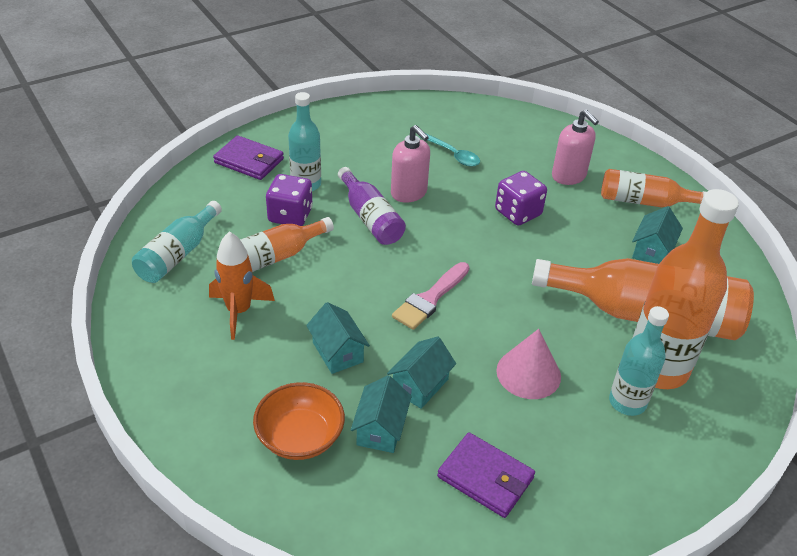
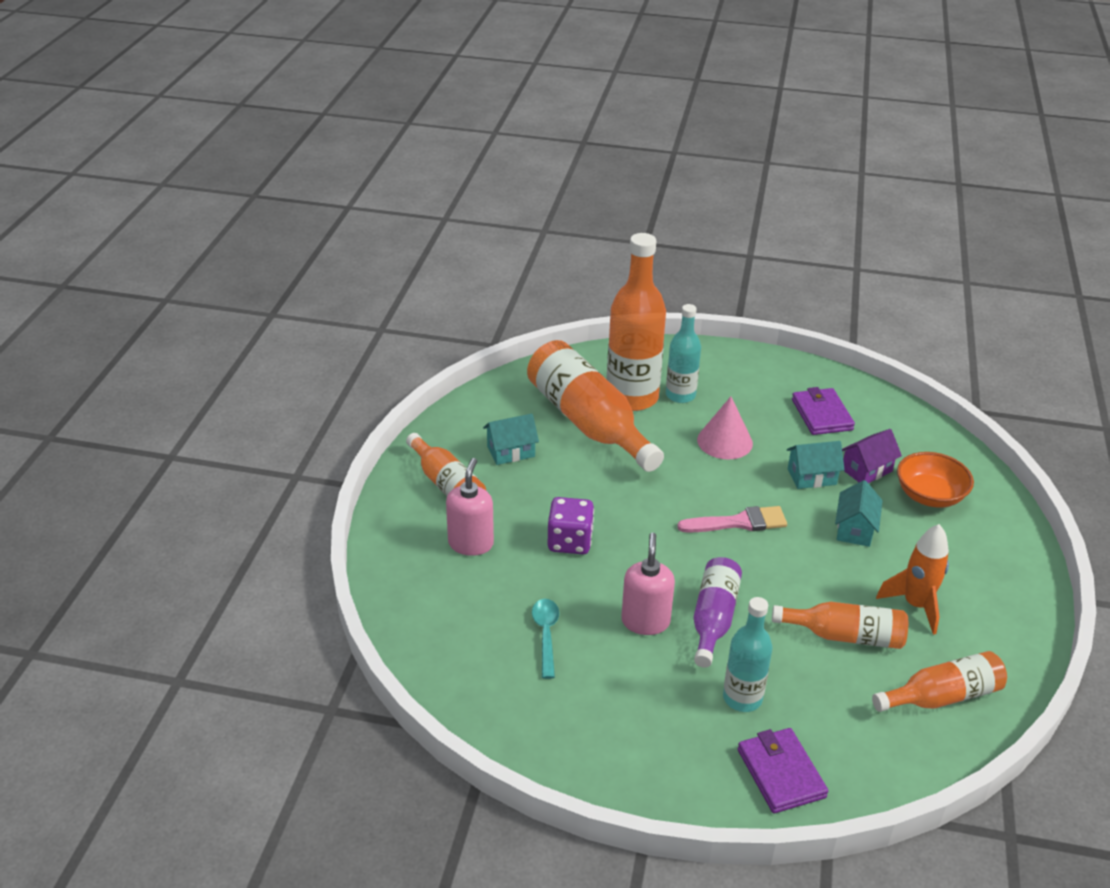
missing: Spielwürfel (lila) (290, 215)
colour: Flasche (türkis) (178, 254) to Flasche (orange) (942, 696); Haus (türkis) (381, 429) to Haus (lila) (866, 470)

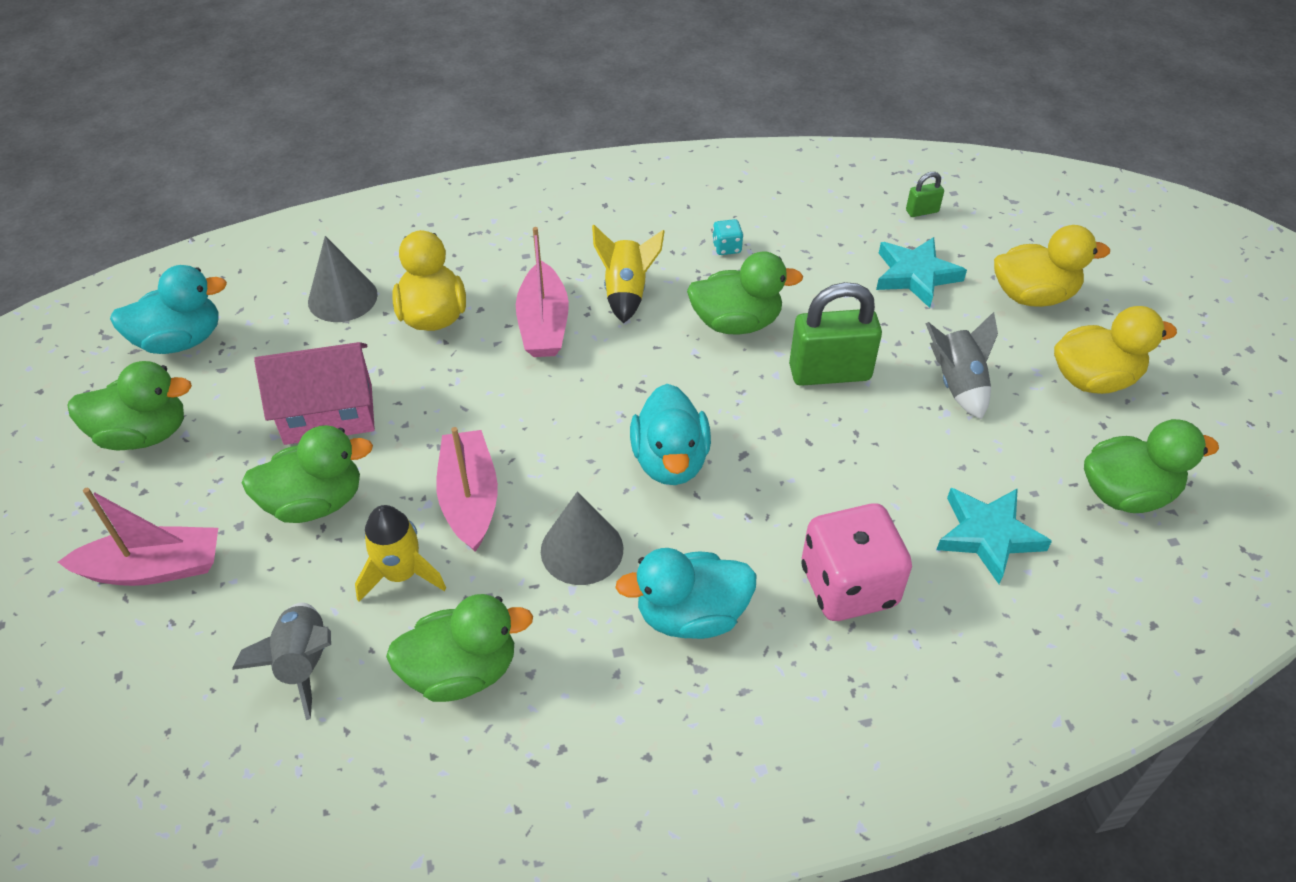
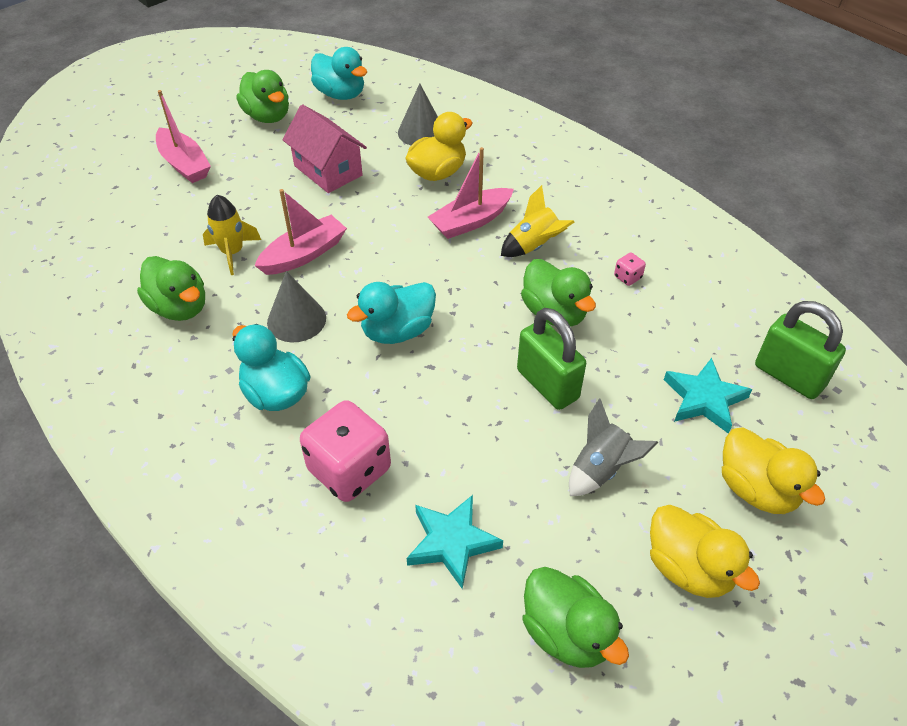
missing: Rakete (grau) (303, 663); Ente (grün) (315, 502)
colour: Spielwürfel (türkis) (726, 247) to Spielwürfel (rosa) (627, 277)
size: Vorhängeschloss (grün) (922, 211) = (789, 376) x2.18

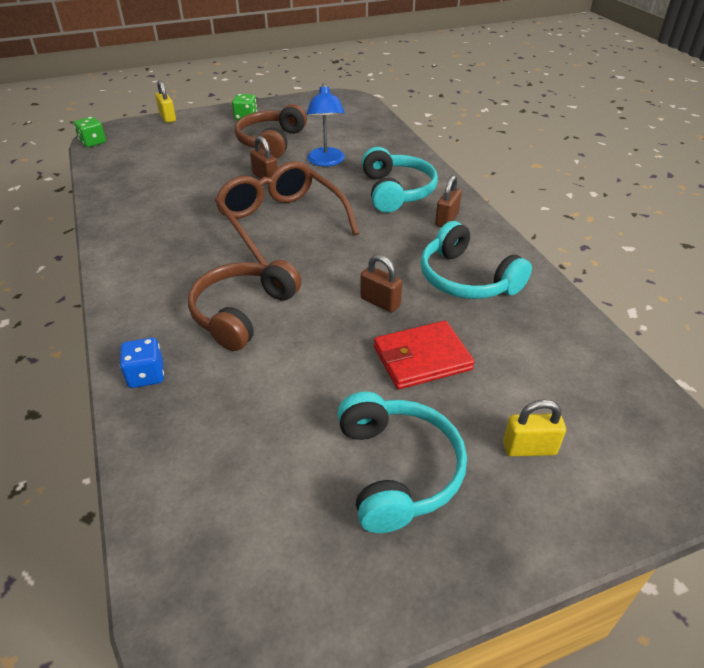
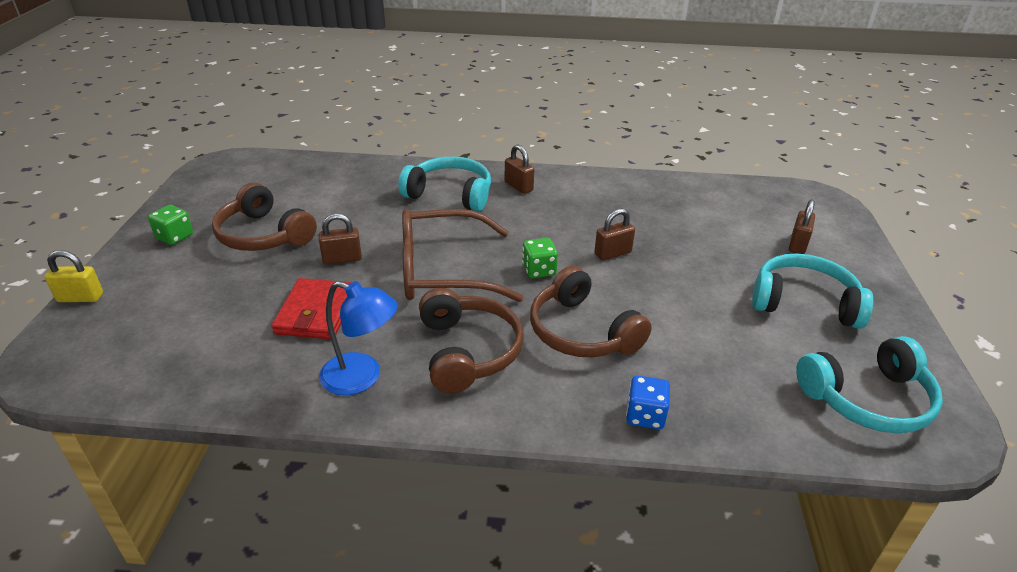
appeared: Kopfhörer (braun) (467, 351)
relocated: Spielwürfel (grün) (93, 142) to (539, 270); Lampe (blau) (326, 162) to (362, 378); Geldbörse (rot) (422, 358) to (316, 312); Kopfhörer (türkis) (466, 279) to (867, 399)
colour: Vorhängeschloss (gelb) (529, 448) to Vorhängeschloss (braun) (797, 244)

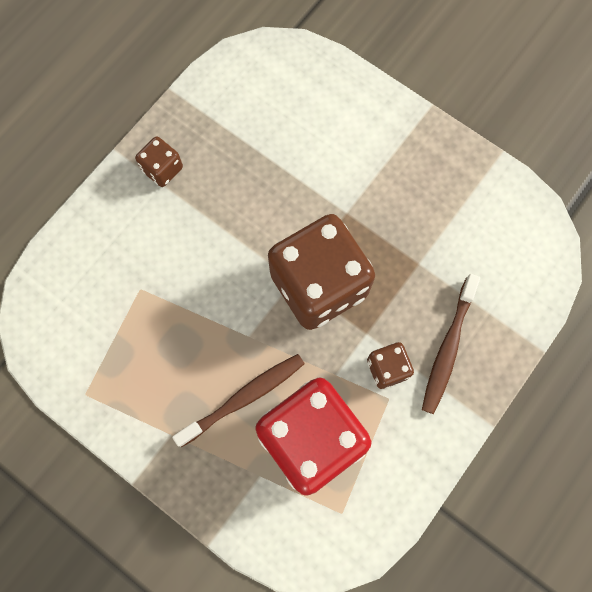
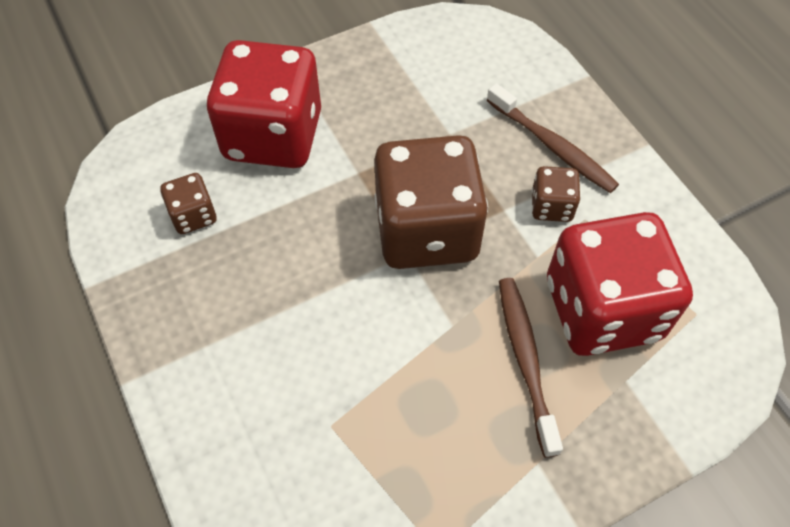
appeared: Spielwürfel (rot) (273, 136)
relocated: Spielwürfel (braun) (162, 169) to (193, 215)

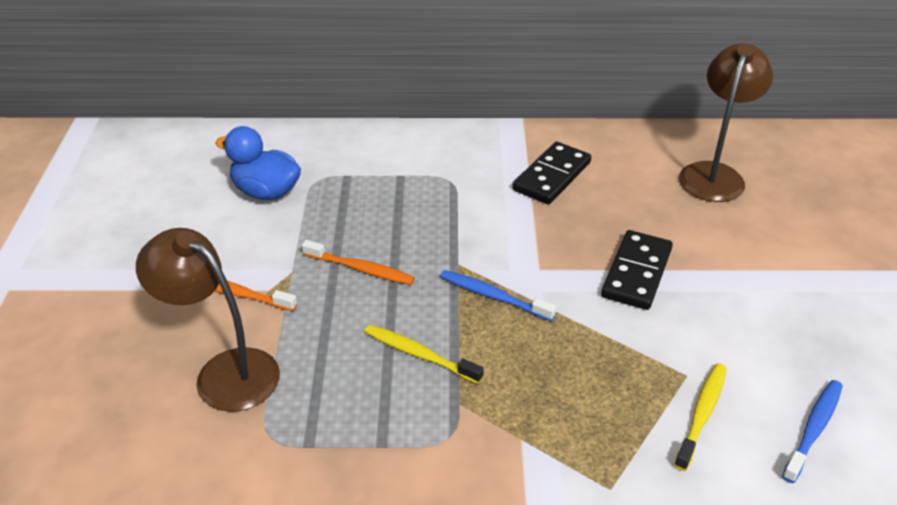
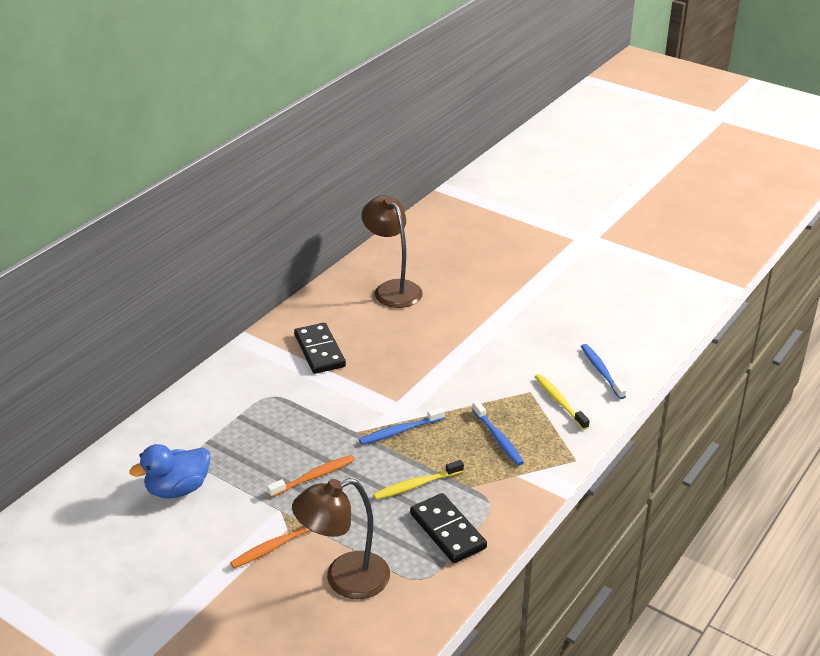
appeared: Zahnbürste (blau) (498, 438)
relocated: Dominostein (schwarz) (637, 273) to (448, 531)

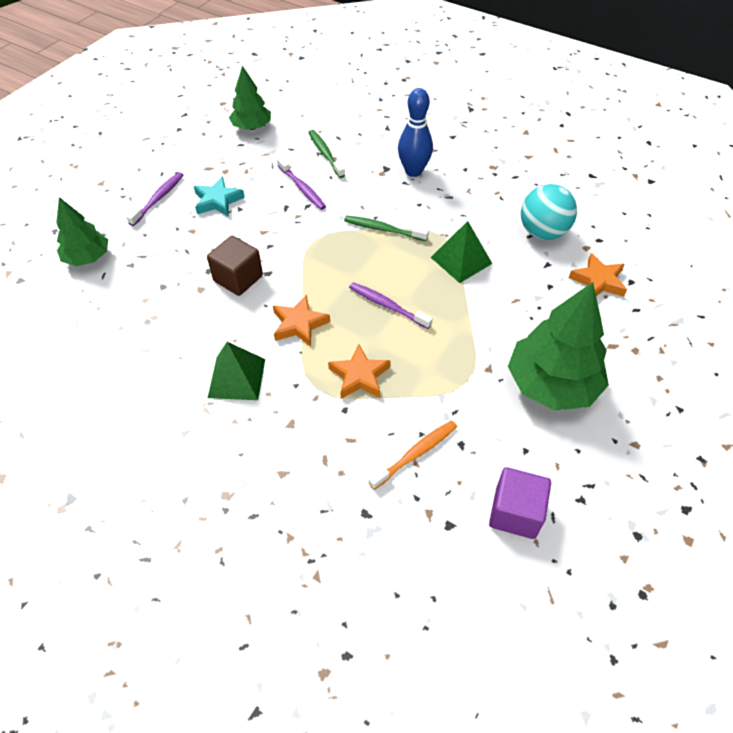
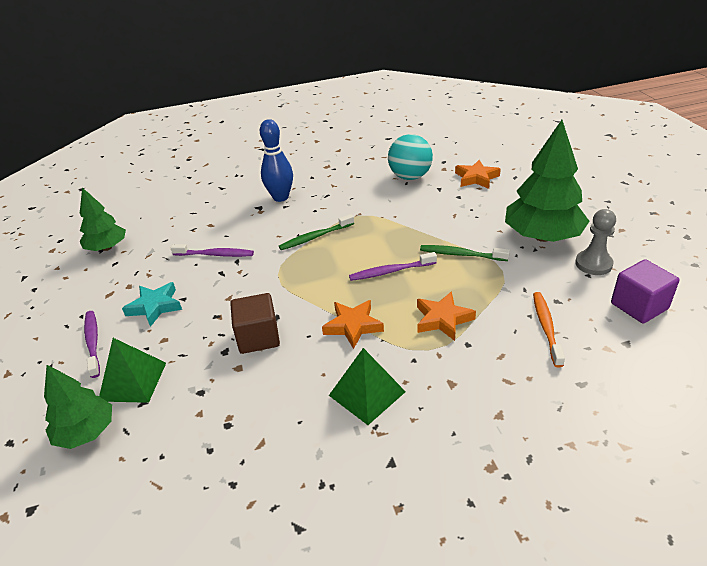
appeared: Bauer (grau) (593, 264)
relocated: Zahnbürste (grün) (325, 154) to (461, 254); Pyramide (grün) (461, 260) to (133, 381)

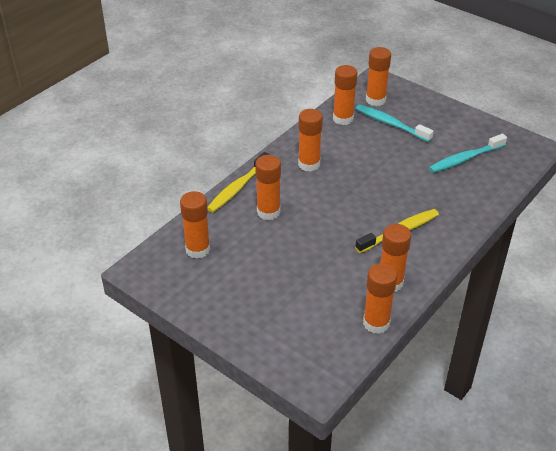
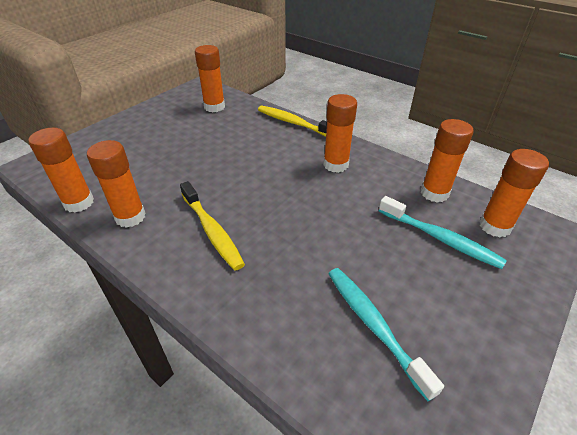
missing: Klebestift (orange) (268, 212)
spun: Zahnbürste (türkis) (390, 124) = (440, 238) 90 degrees clockwise

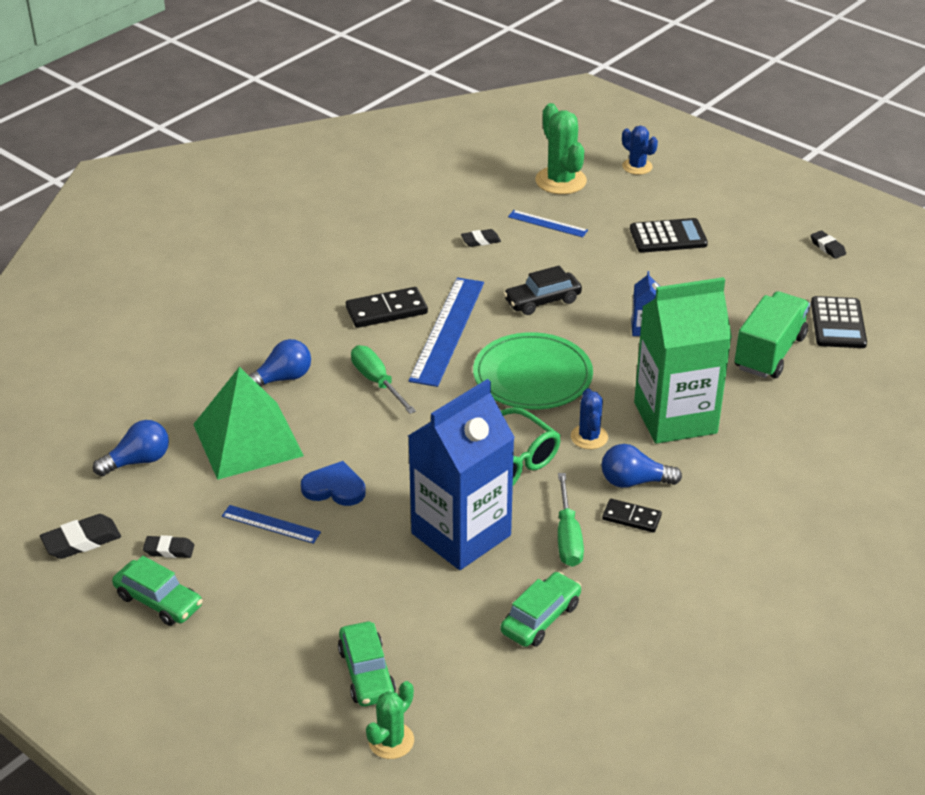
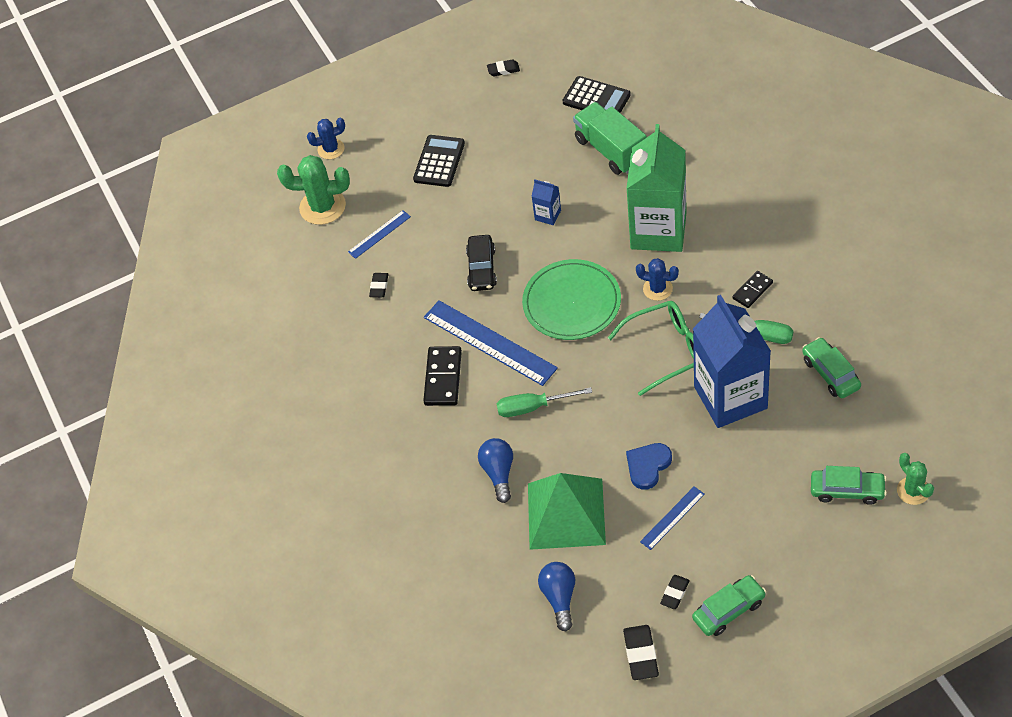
missing: Glühbirne (blau) (634, 481)

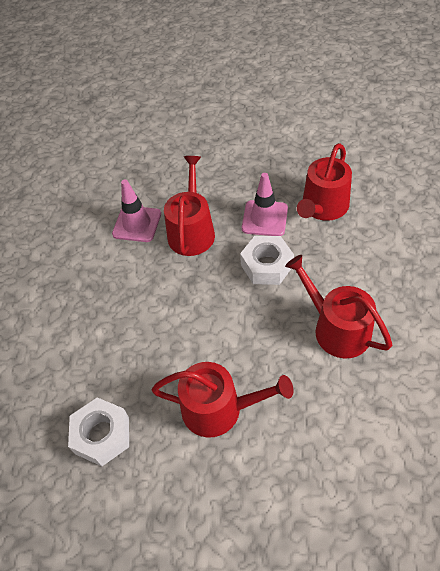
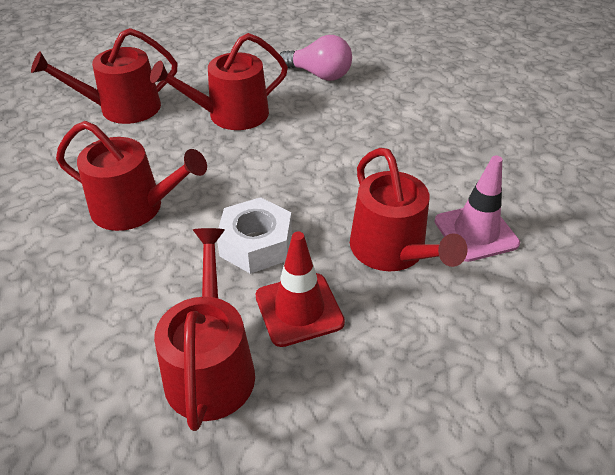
appeared: Gießkanne (rot) (122, 108)
exchanged: Sechskantmutter (weiß) (102, 435) to Glühbirne (rosa) (319, 75)
colour: Leitkegel (rosa) (264, 218) to Leitkegel (rot) (299, 309)

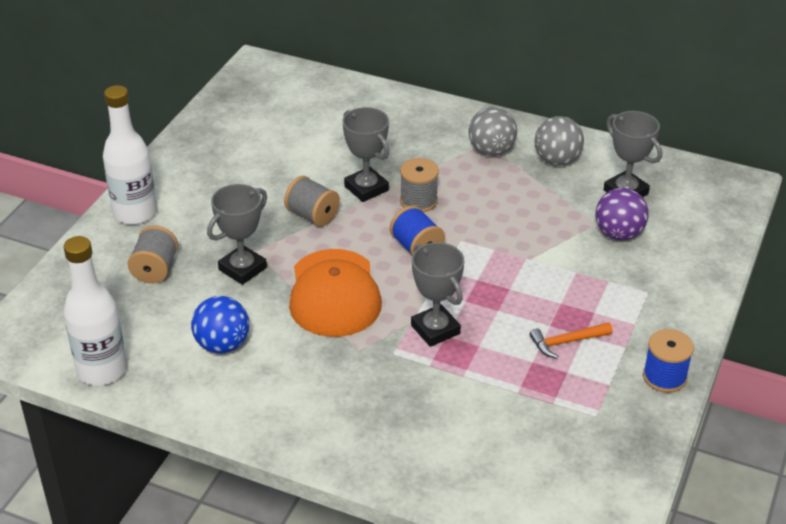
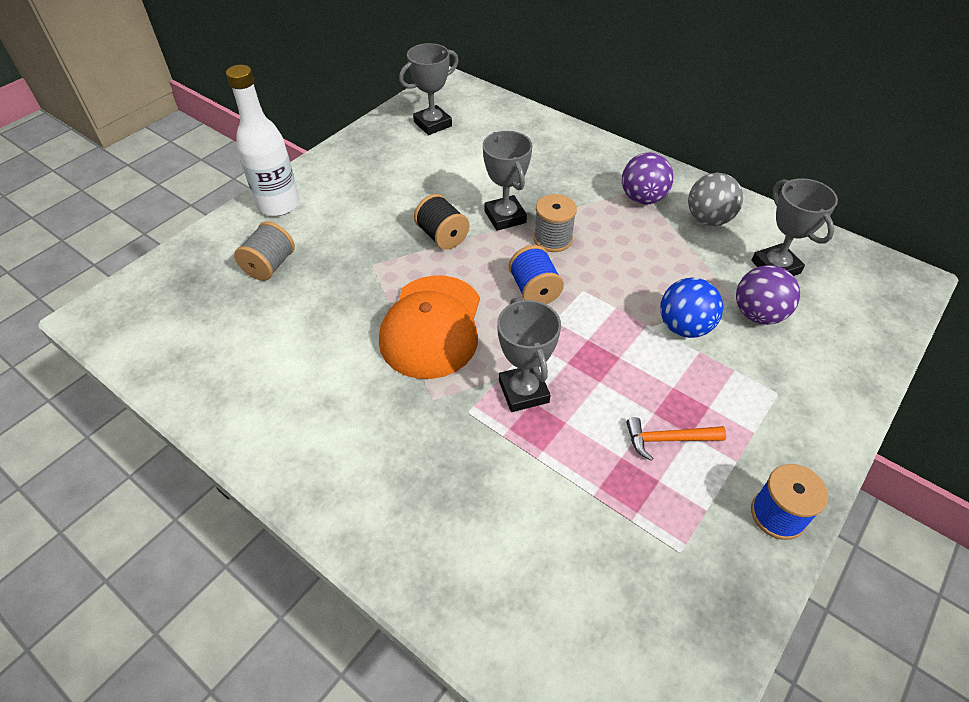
missing: Flasche (weiß) (102, 370)
relocated: Ball (blau) (222, 345) to (684, 327); Pokal (grau) (242, 269) to (432, 124)
colour: Garnrolle (grau) (312, 215) to Garnrolle (schwarz) (442, 236); Ball (grau) (491, 151) to Ball (lila) (642, 198)

